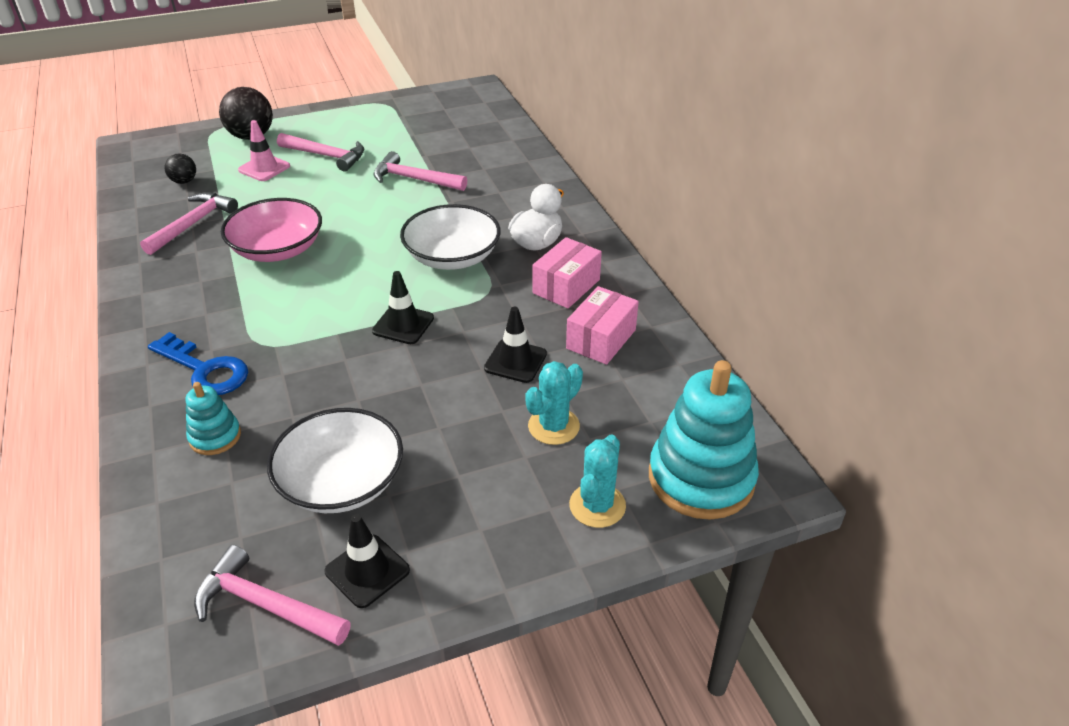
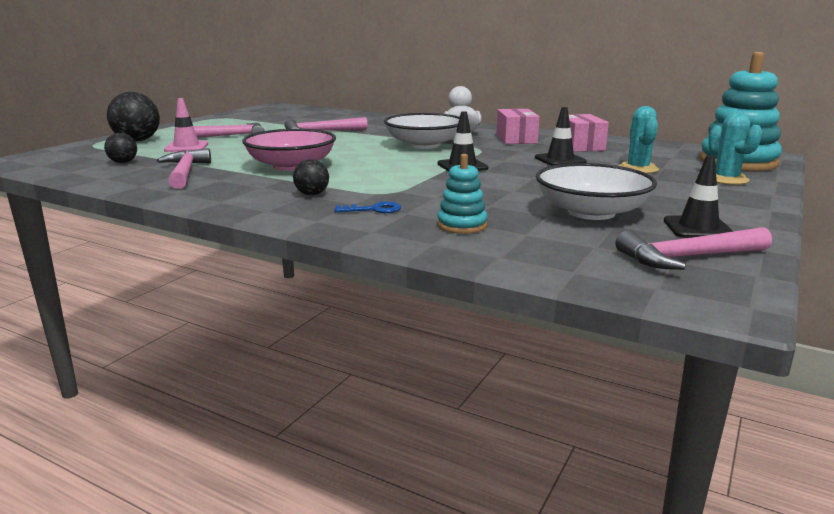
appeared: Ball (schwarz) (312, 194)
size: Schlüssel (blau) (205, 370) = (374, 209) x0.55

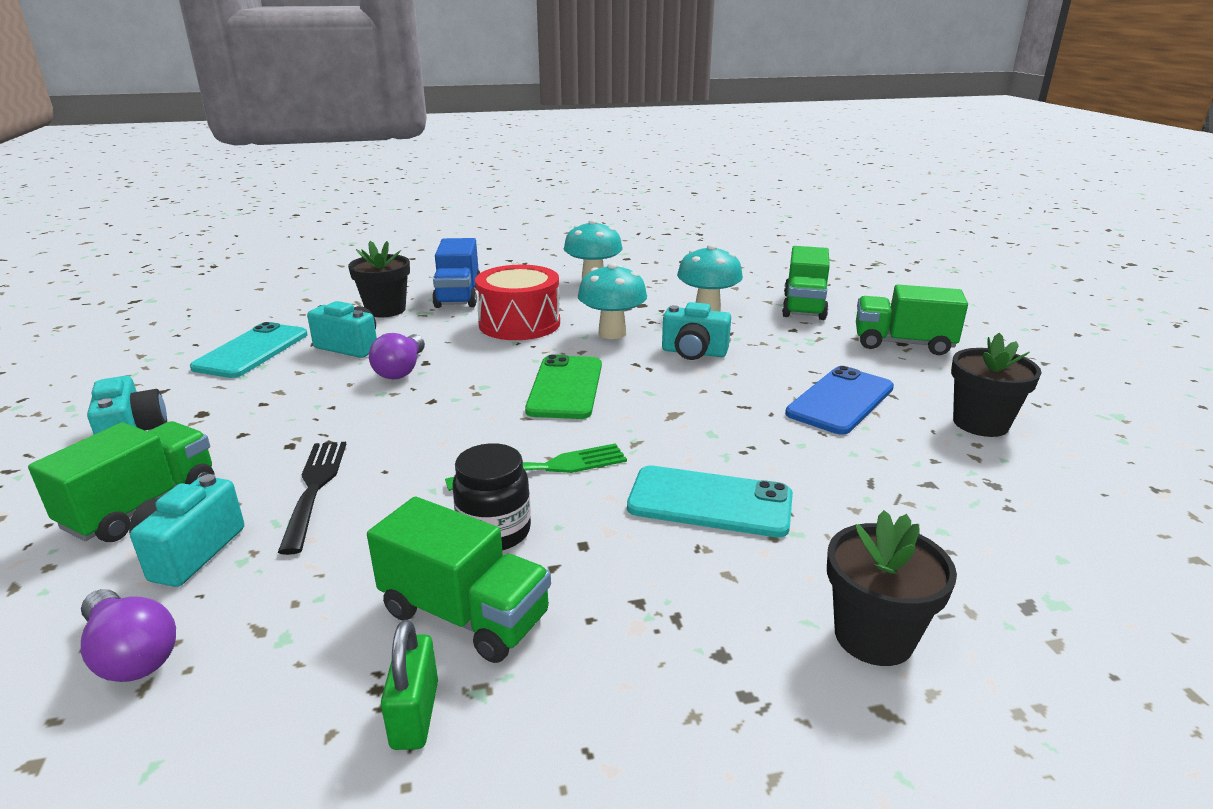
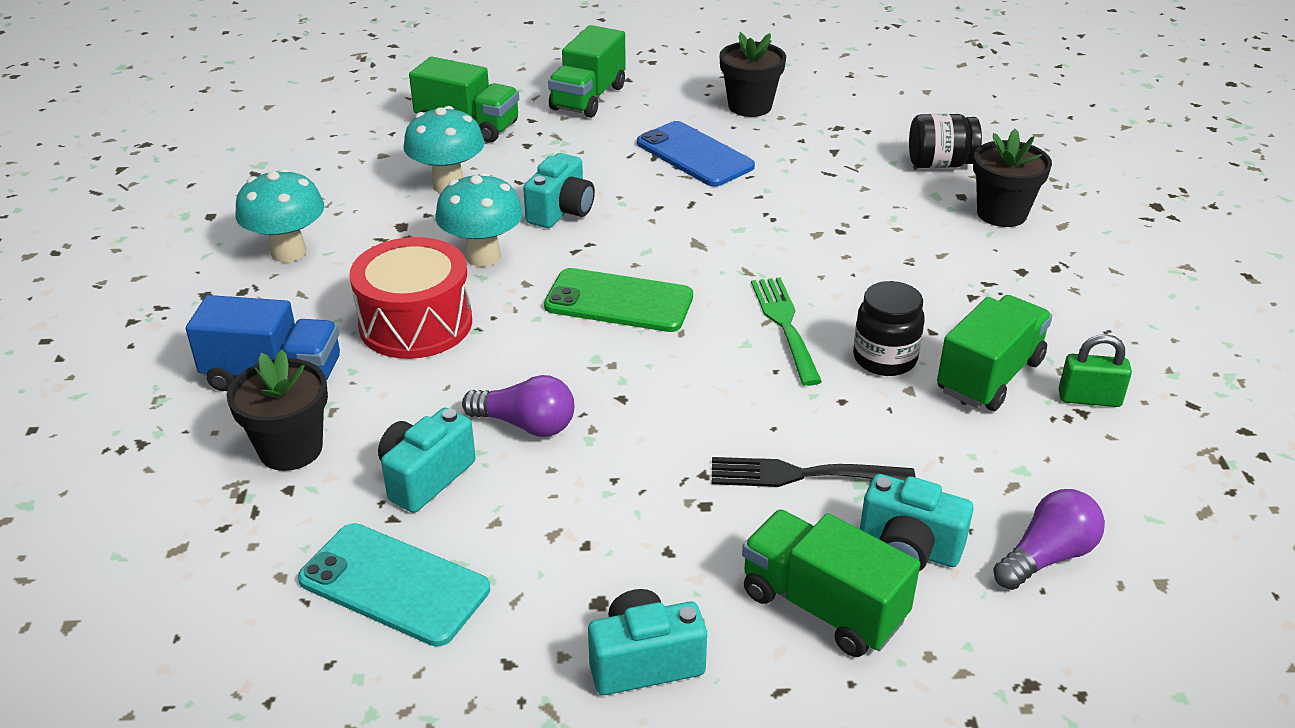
missing: Handy (türkis) (710, 502)
appeared: Einmachglas (schwarz) (940, 164)

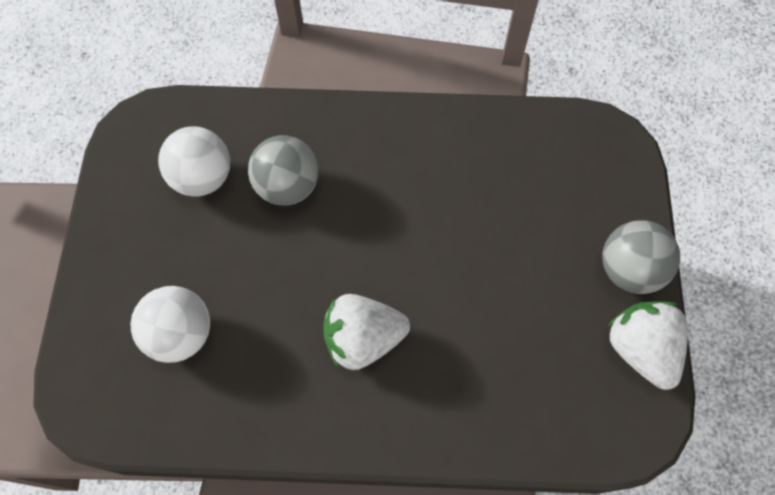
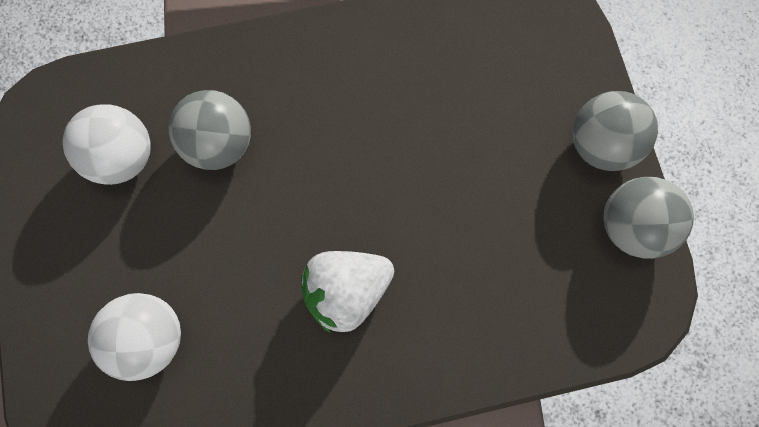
exchanged: Erdbeere (weiß) (640, 349) to Ball (grau) (630, 225)

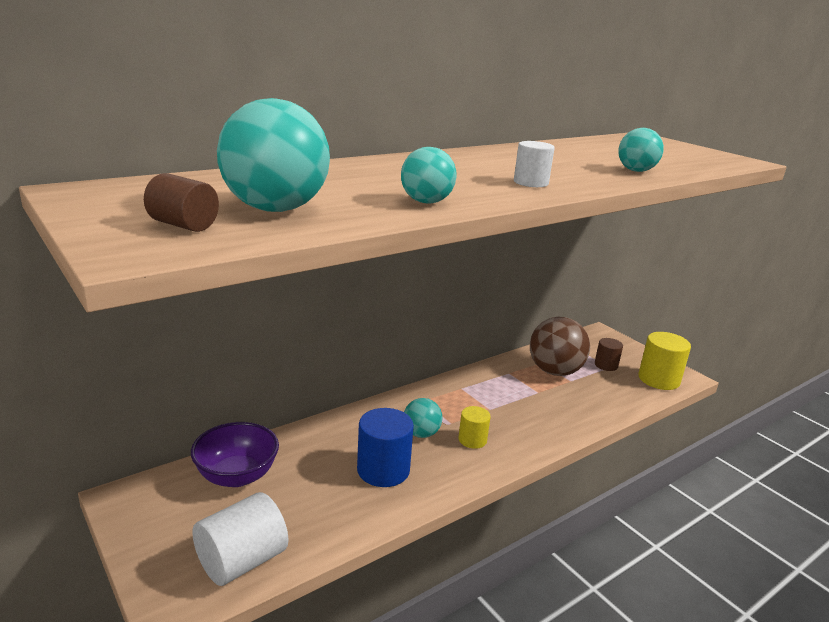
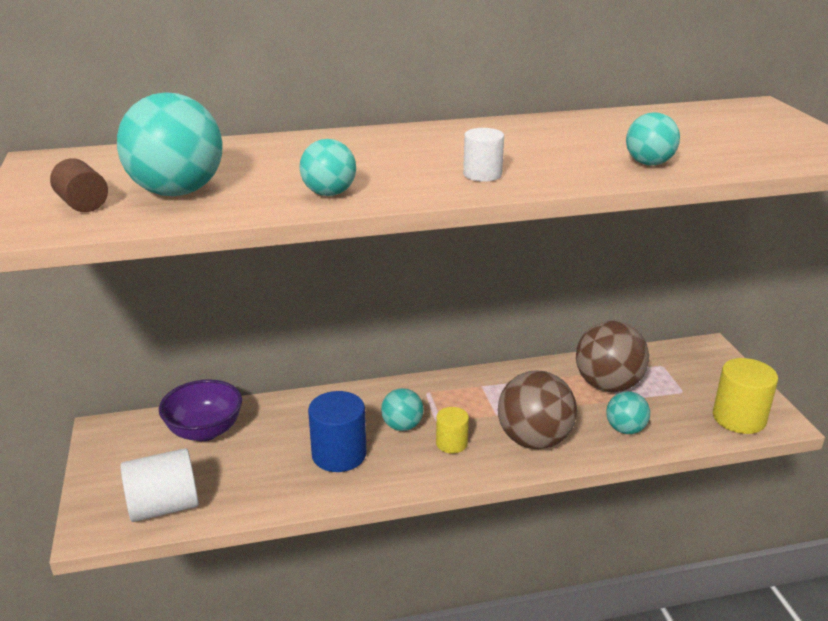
missing: Vollzylinder (braun) (606, 365)
appeared: Ball (braun) (534, 440); Ball (türkis) (625, 429)

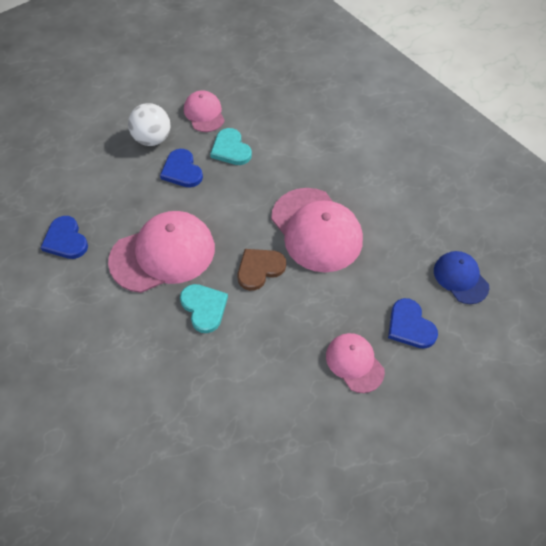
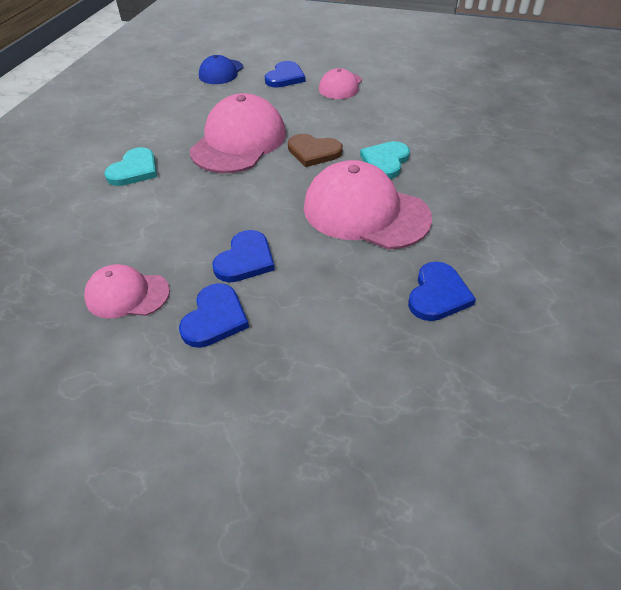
relocated: Herz (türkis) (231, 149) to (134, 170)
exchanged: Ball (weiß) (152, 139) to Herz (blau) (215, 318)
spun: Kappe (rosa) (204, 113) = (127, 294) 60 degrees clockwise

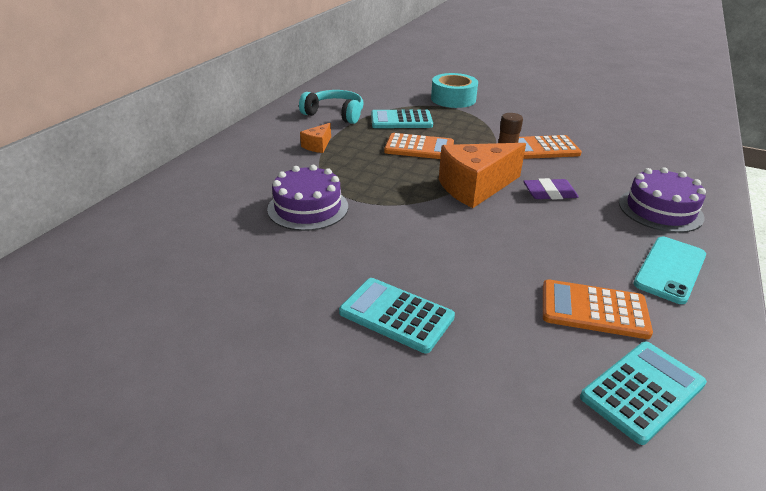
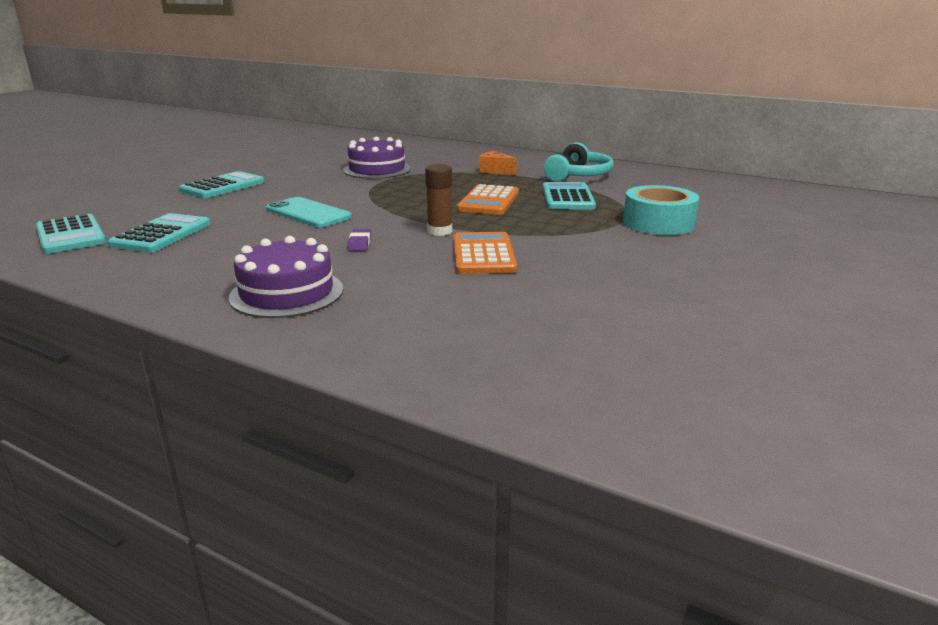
missing: Käse (orange) (475, 187)
relocated: Handy (türkis) (670, 269) to (308, 213)
colour: Taschenrechner (orange) (594, 310) to Taschenrechner (türkis) (162, 234)
size: Radiergummi (lila) (549, 193) = (359, 243) x0.66

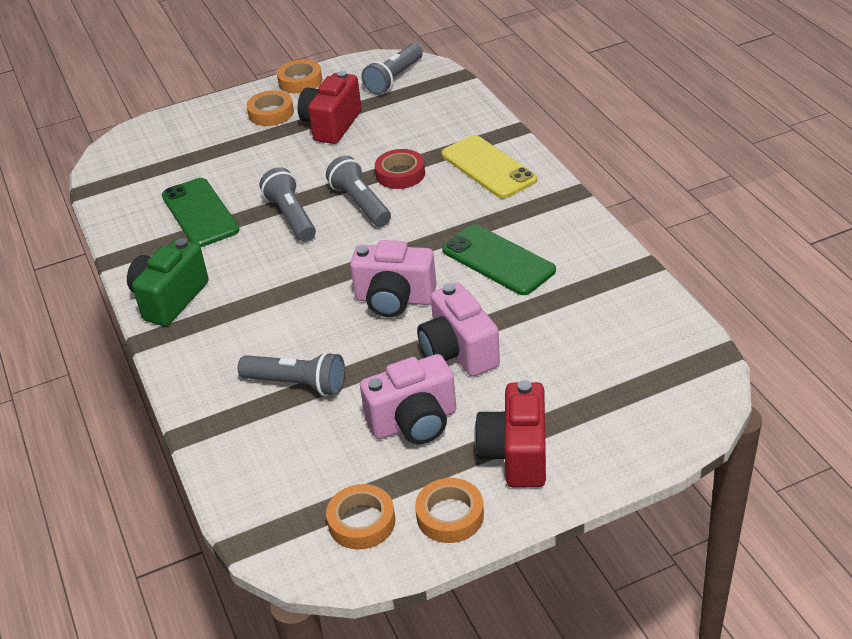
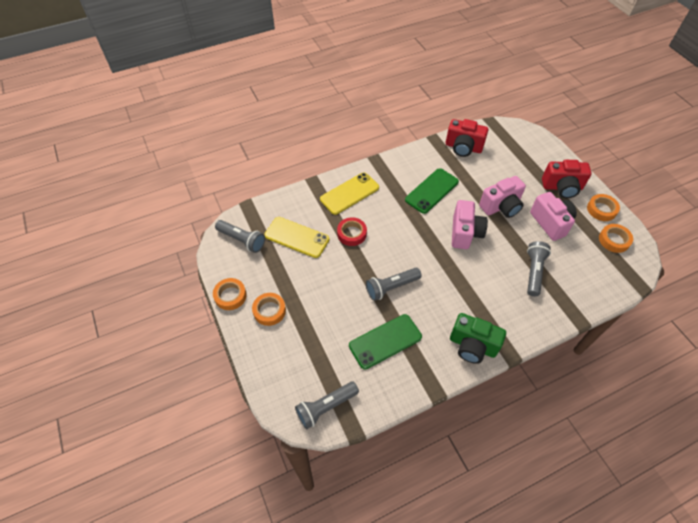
appeared: Handy (gelb) (297, 237)
relocated: Kamera (rot) (331, 125) to (463, 147); Taschenlampe (grau) (360, 203) to (326, 407)

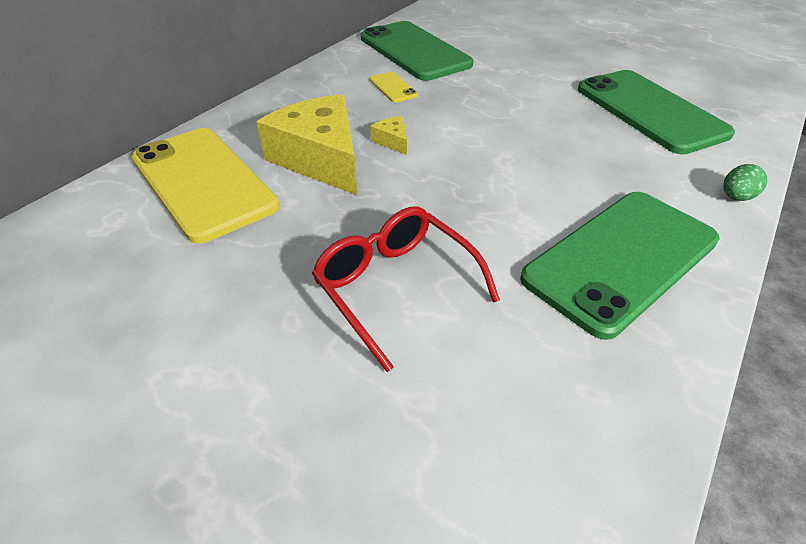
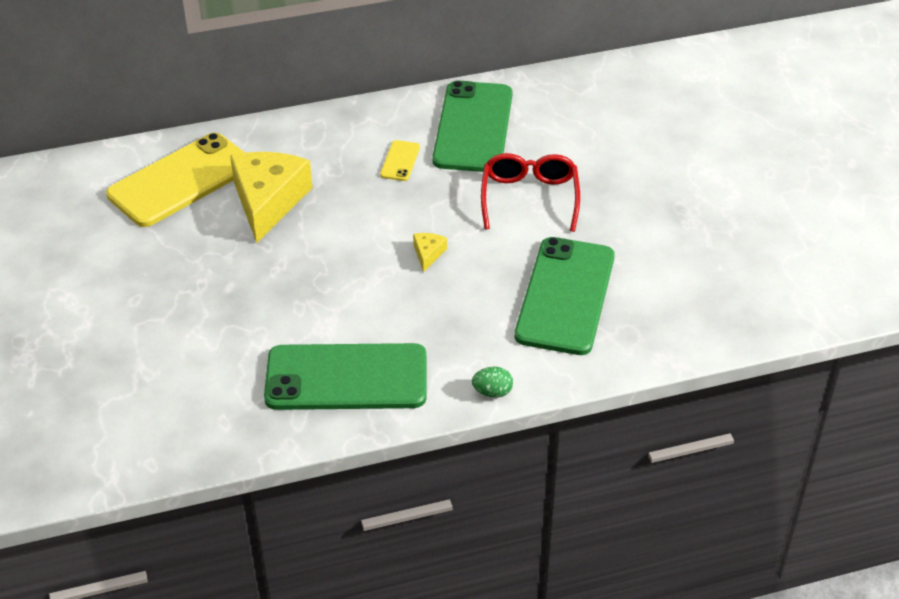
relocated: Brille (rot) (395, 286) to (529, 197); Käse (gelb) (392, 141) to (428, 254)
spun: Handy (gelb) (203, 182) = (181, 180) 45 degrees clockwise

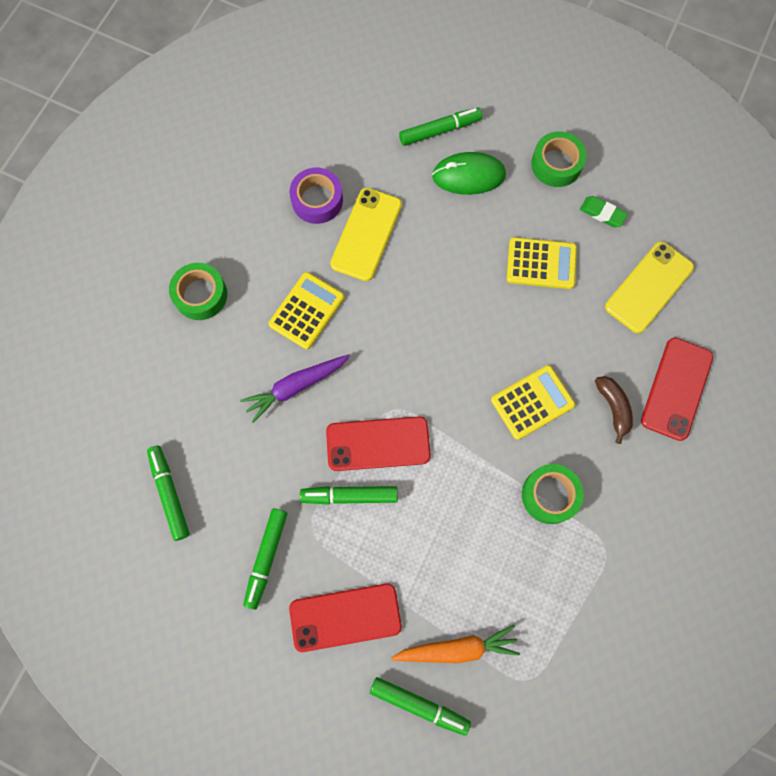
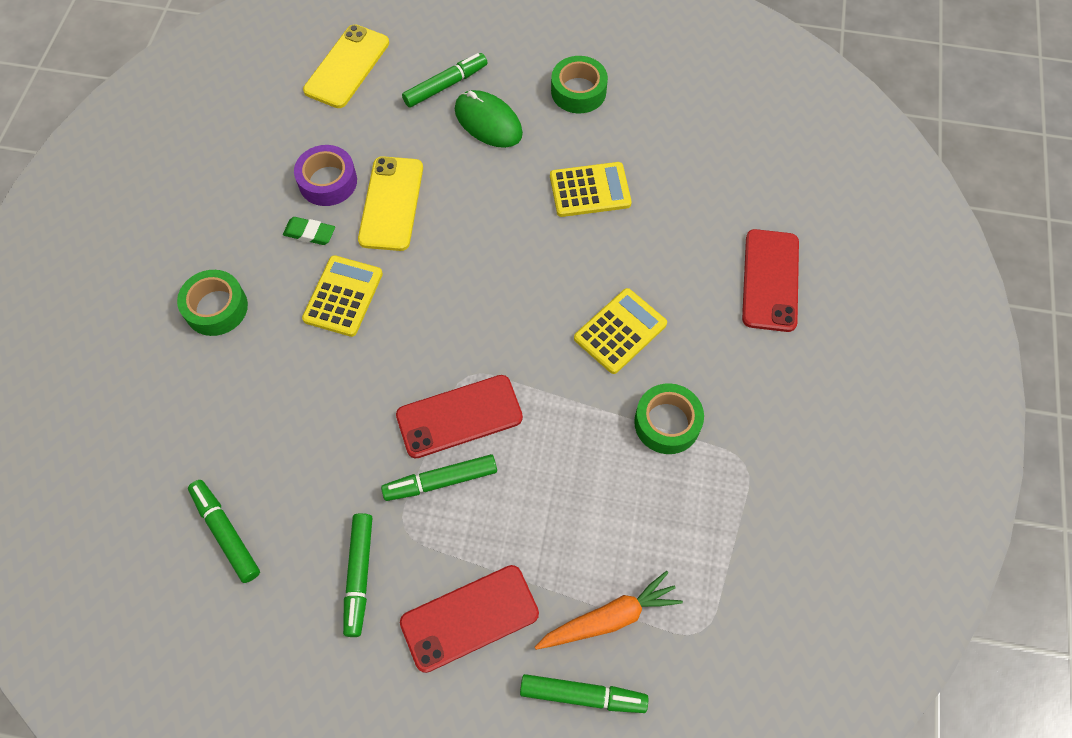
missing: Karotte (lila) (296, 387); Banane (braun) (613, 408)
relocated: Radiergummi (grün) (602, 213) to (309, 233); Handy (gelb) (649, 287) to (347, 66)
spun: Computermaus (grün) (468, 175) = (488, 122) 60 degrees clockwise

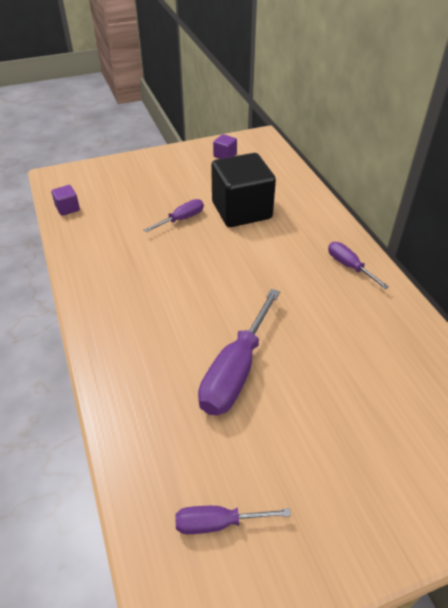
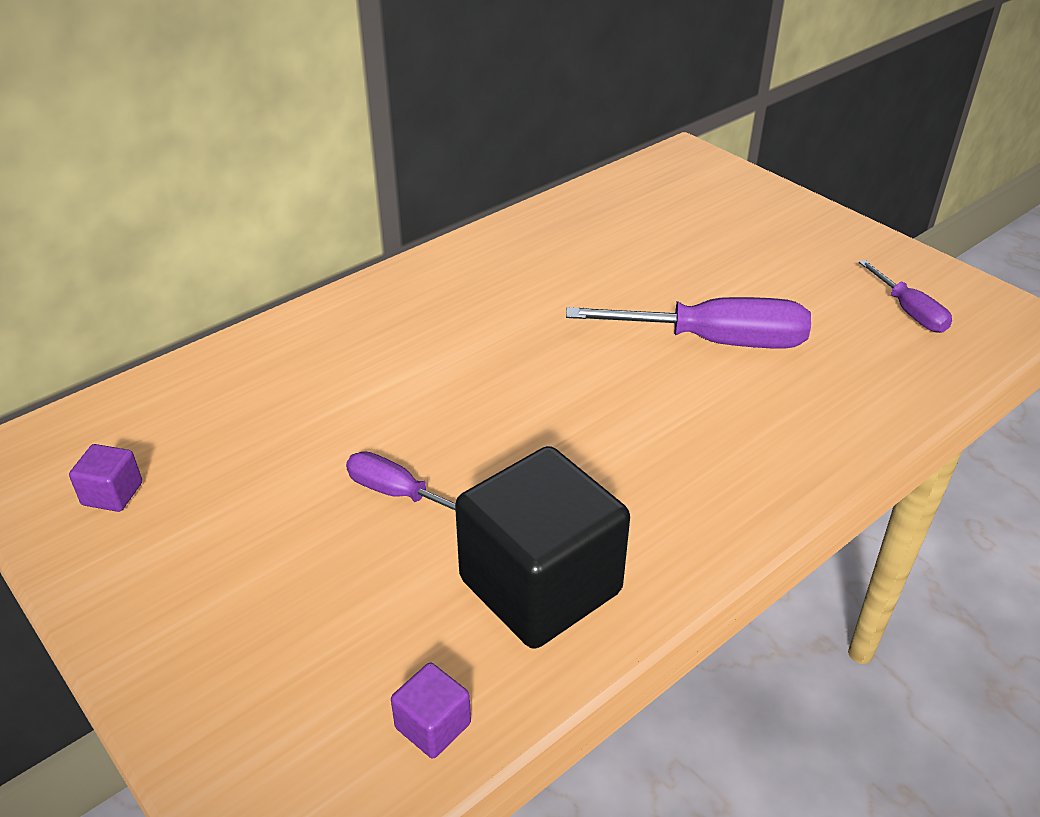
missing: Schraubenzieher (lila) (349, 266)
relocated: Kubus (schwarz) (241, 210) to (540, 586)

